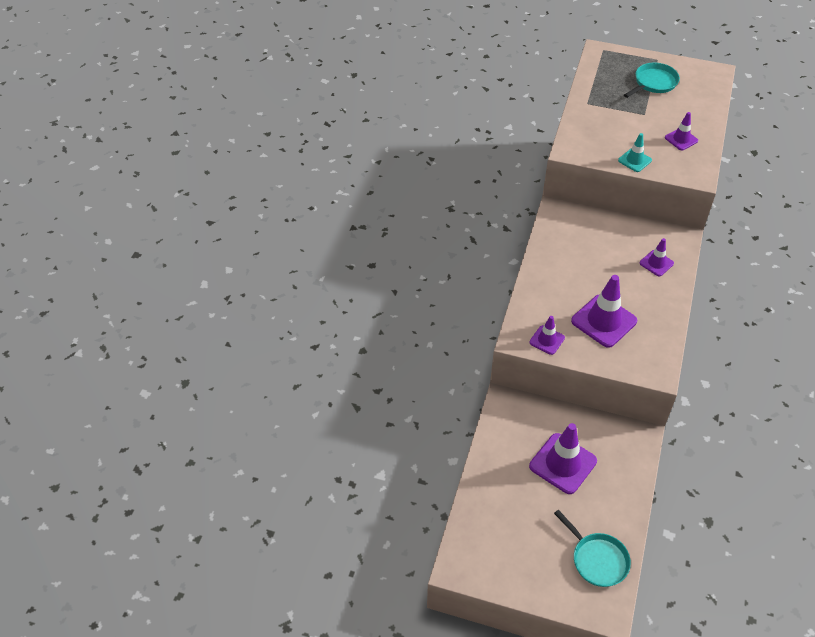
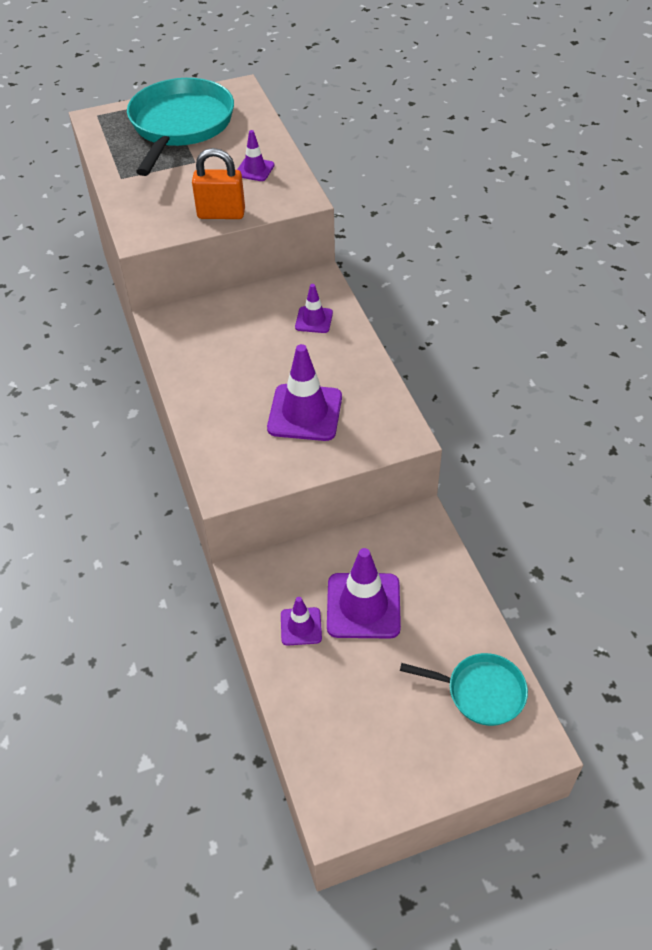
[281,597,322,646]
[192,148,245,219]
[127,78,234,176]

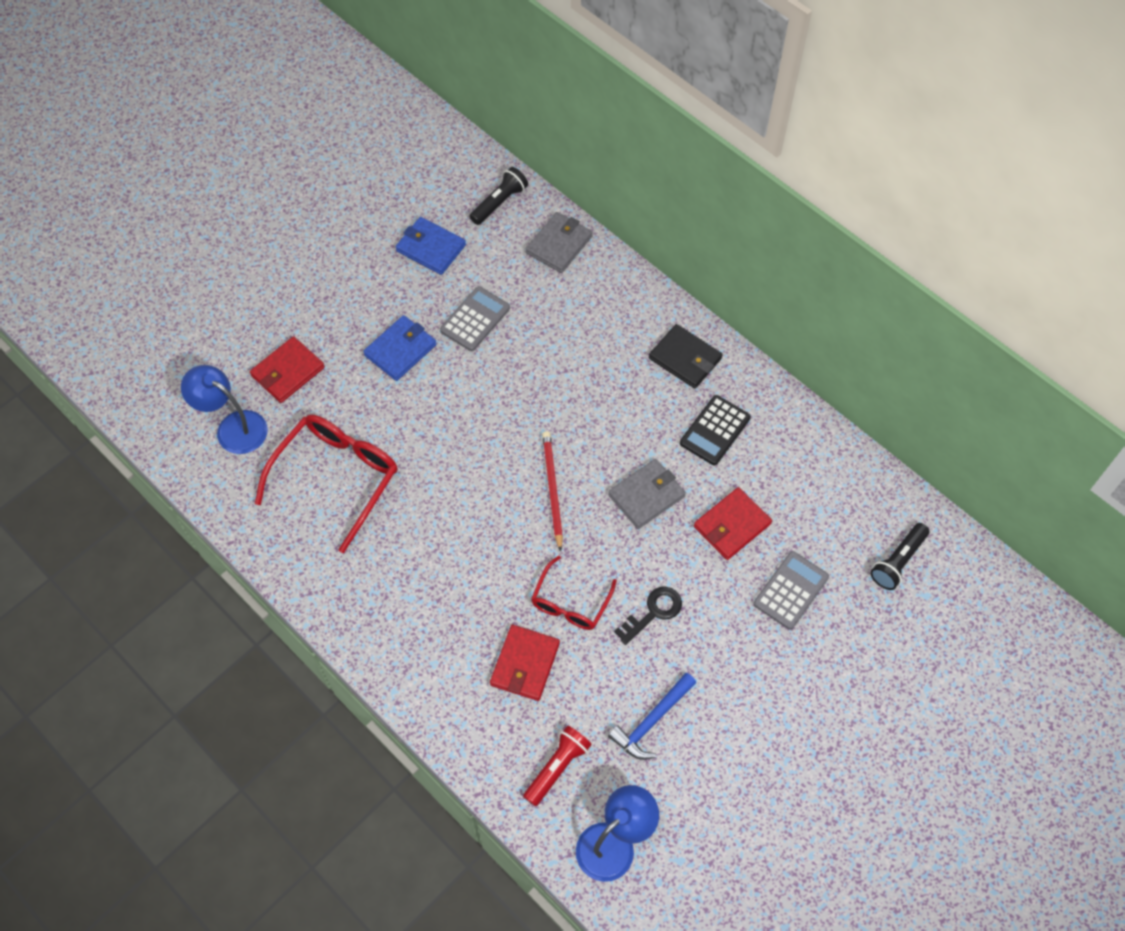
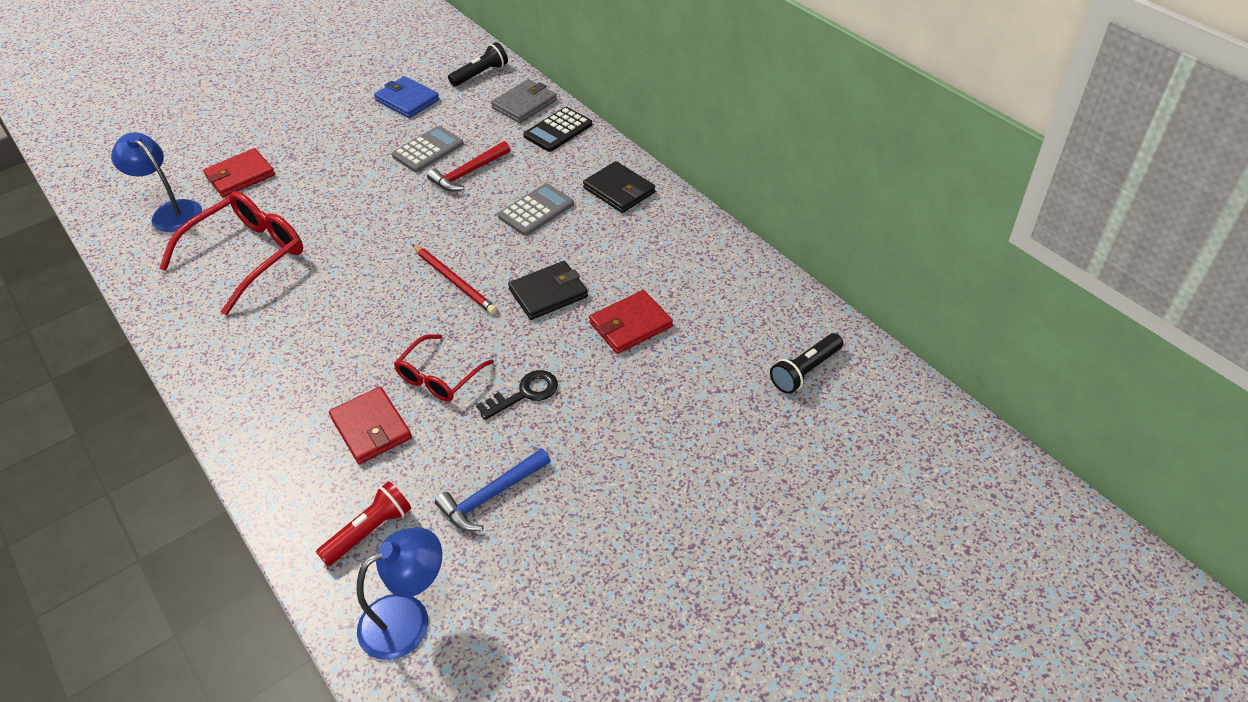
[363,315,436,381] (first image)
[329,387,412,464]
[412,244,497,314]
[508,261,588,320]
[523,107,592,152]
[498,183,574,236]
[427,141,510,192]

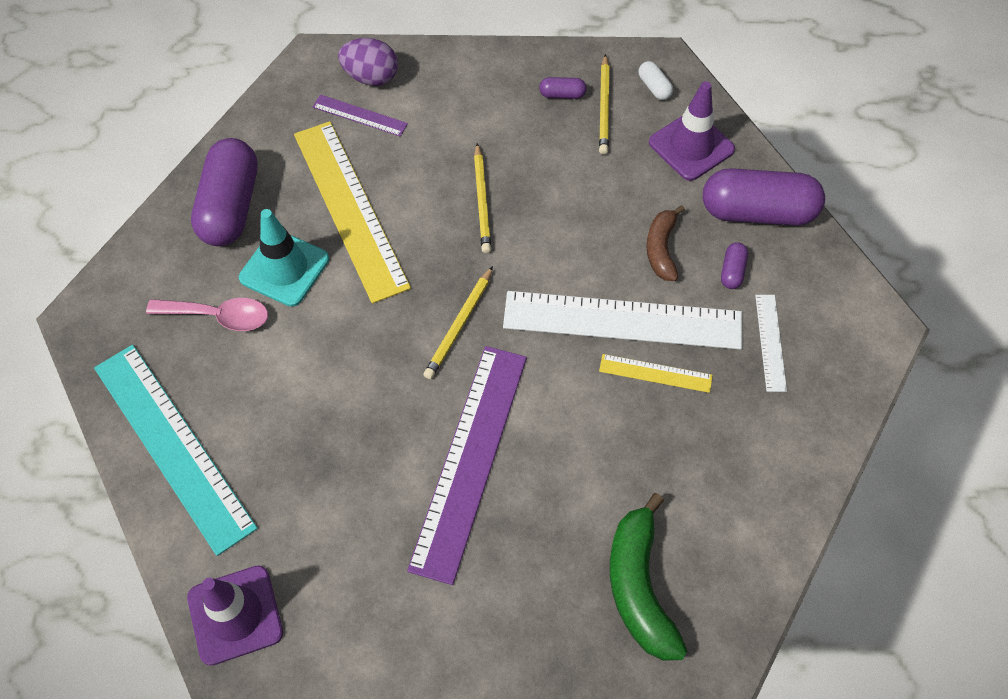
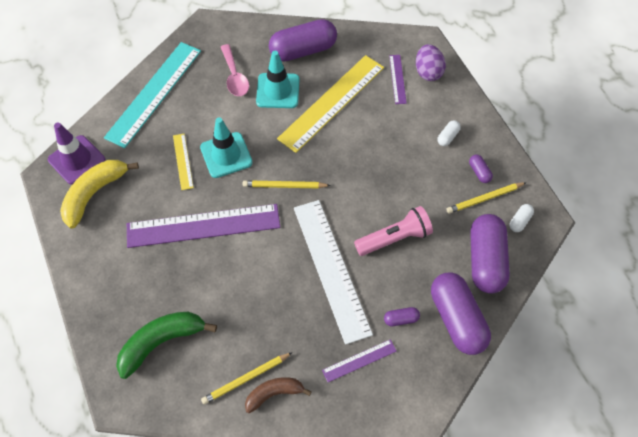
[201,352,293,404]
[173,134,194,190]
[245,377,312,413]
[470,214,510,294]
[322,339,397,382]
[60,160,139,229]
[200,117,252,178]
[354,206,433,256]
[437,120,461,146]

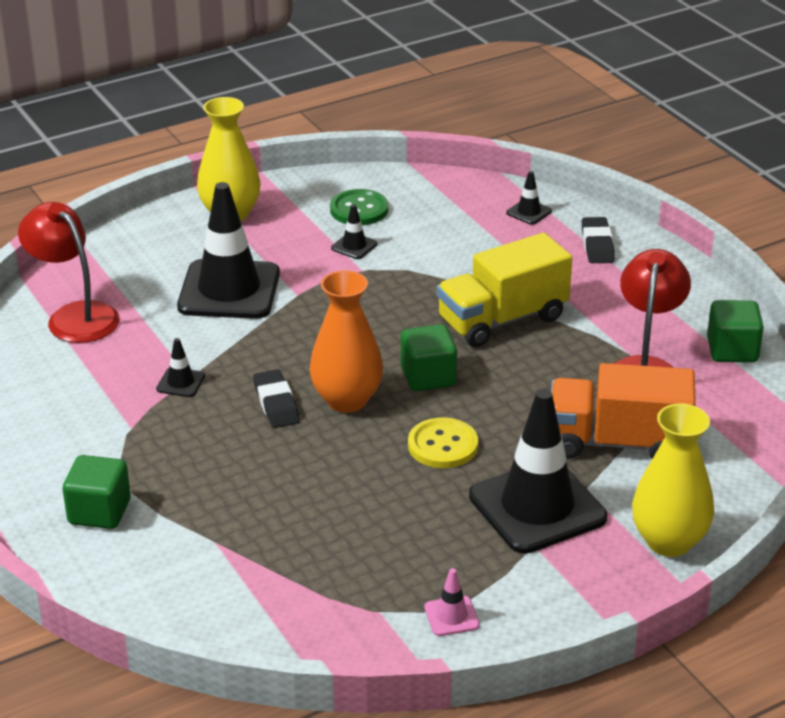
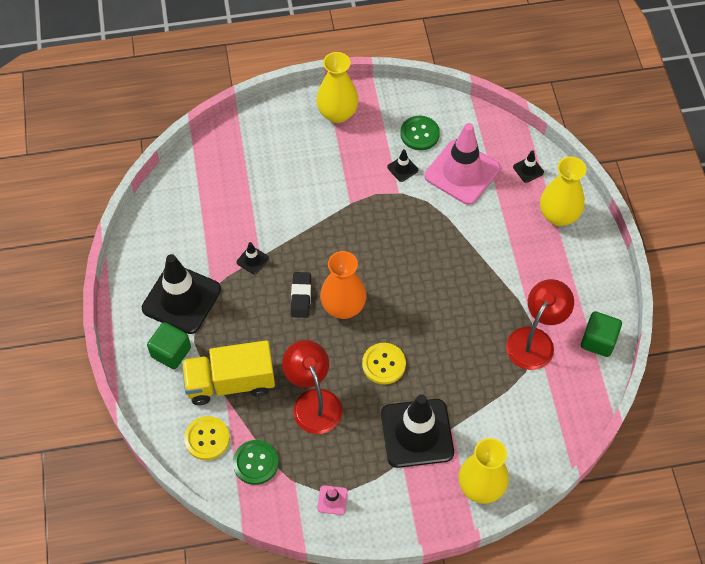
[282,340,342,434]
[142,254,221,334]
[401,324,457,391] (first image)
[182,340,275,405]
[551,363,696,459] (first image)
[540,157,587,226]
[184,416,230,460]
[233,440,279,485]
[425,123,500,205]

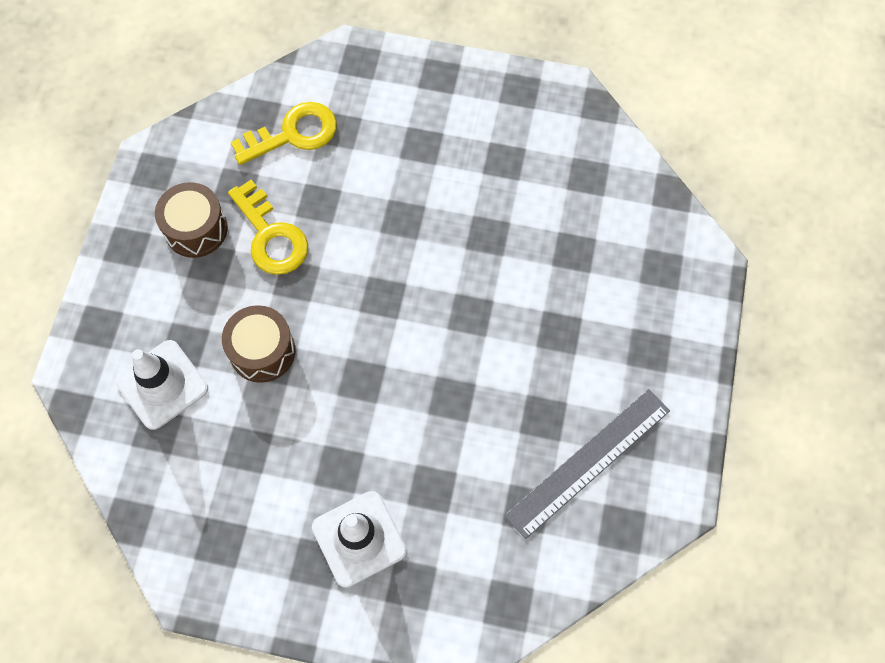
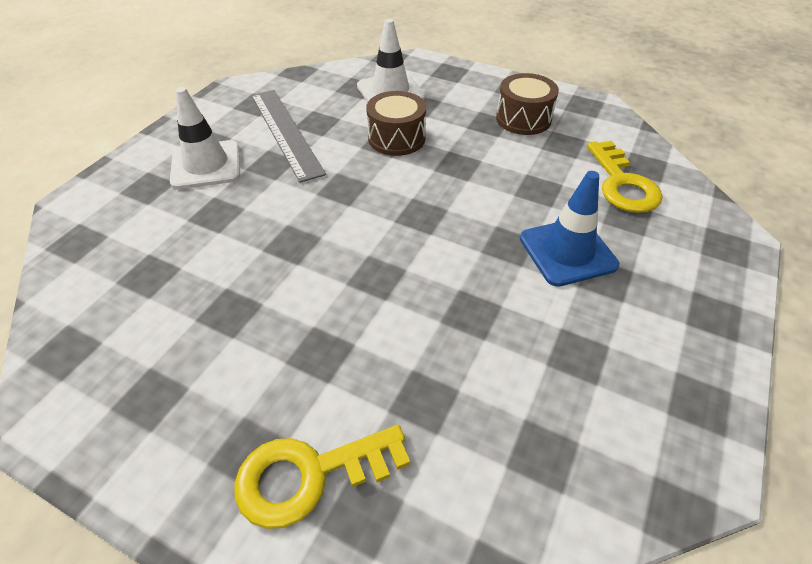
[234,425,410,529]
[251,90,326,183]
[520,171,619,287]

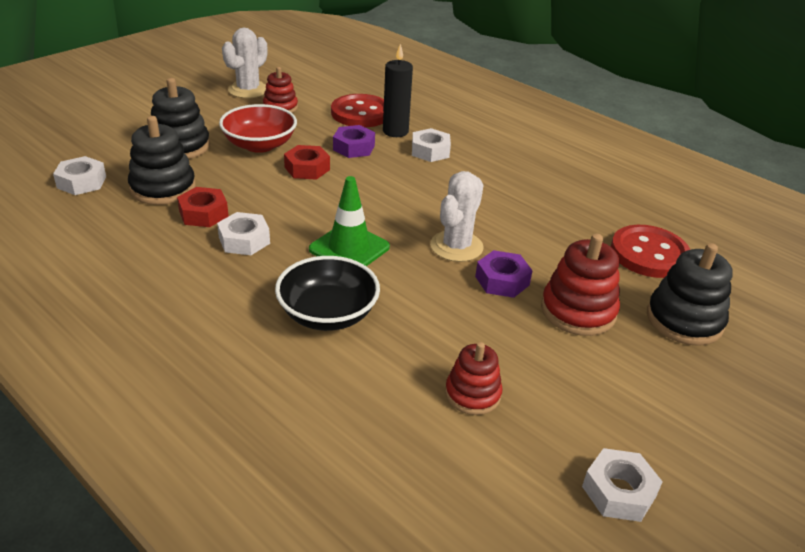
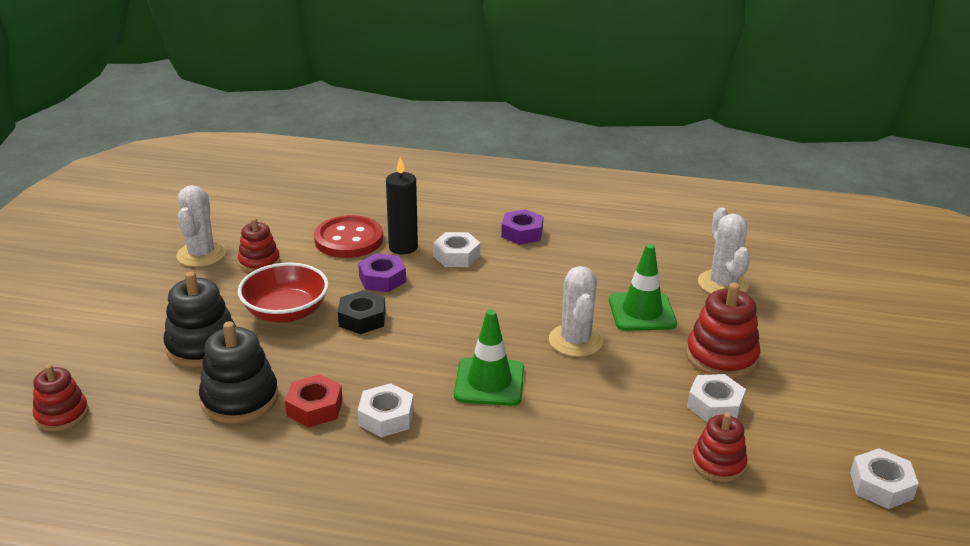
[687,374,746,423]
[275,256,380,331] (first image)
[338,290,386,334]
[501,209,543,245]
[698,207,750,294]
[647,243,733,346] (first image)
[33,364,89,431]
[609,244,677,331]

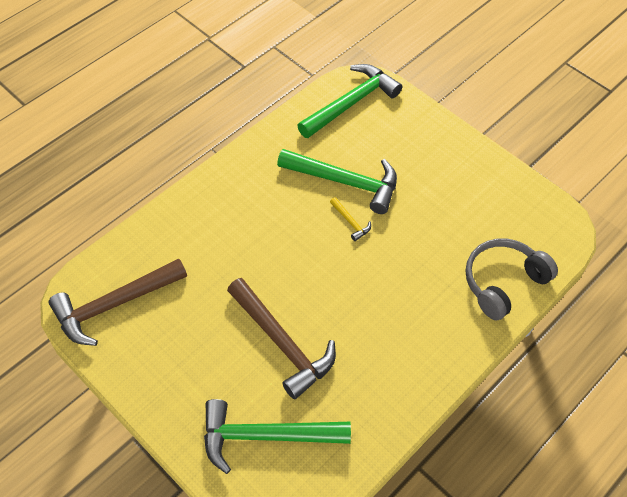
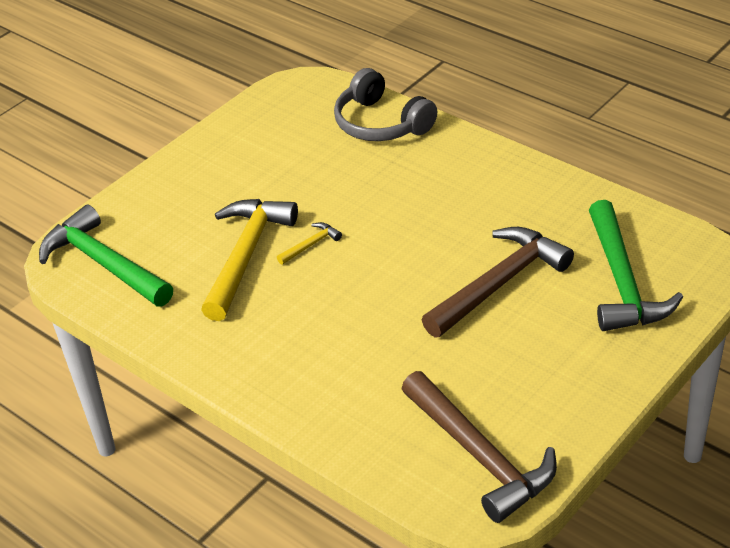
[201,199,298,321]

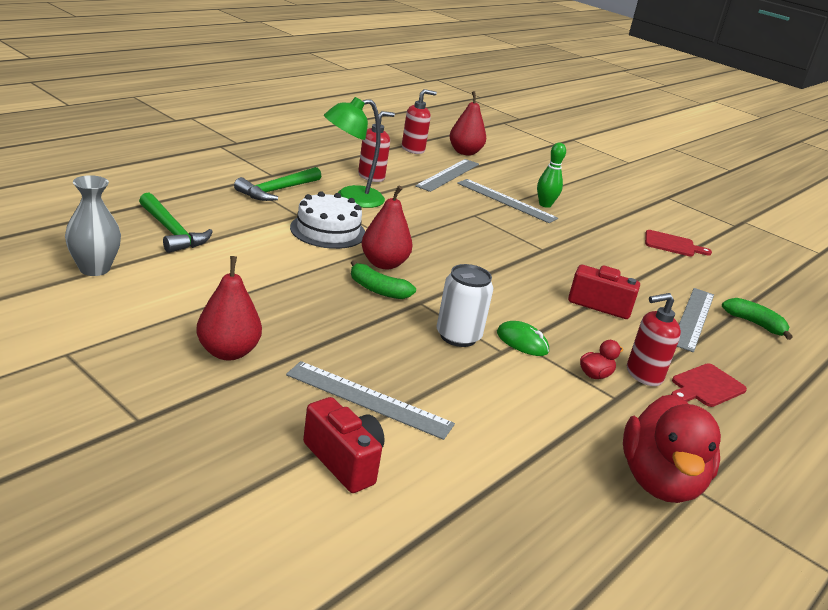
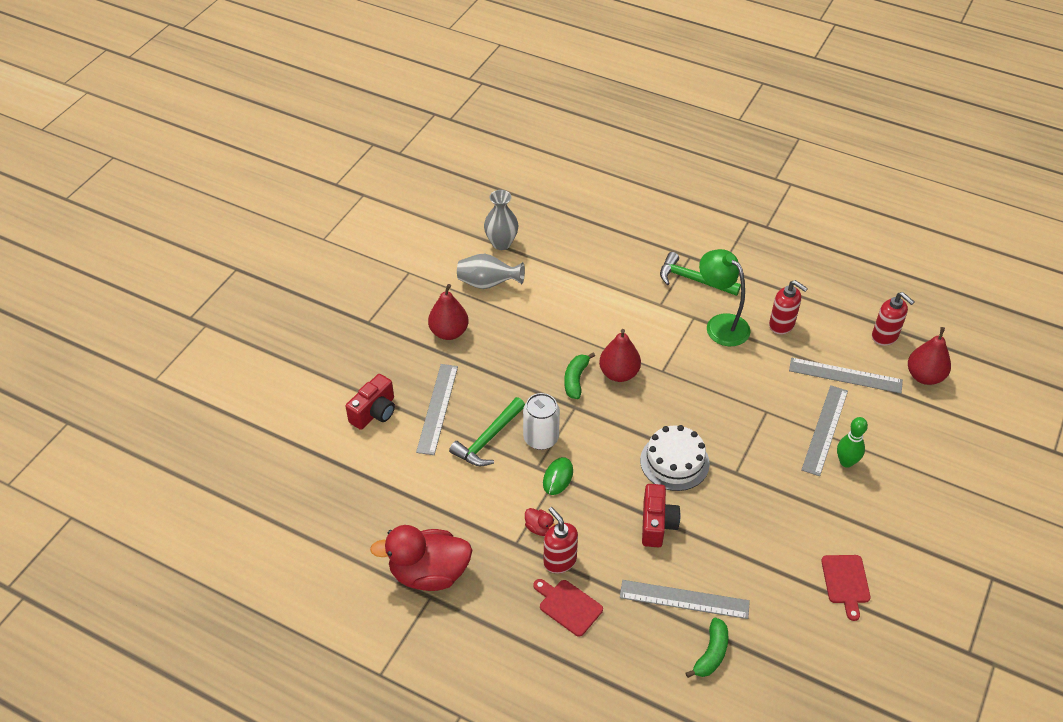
[449,397,525,466]
[640,425,710,491]
[457,254,525,289]

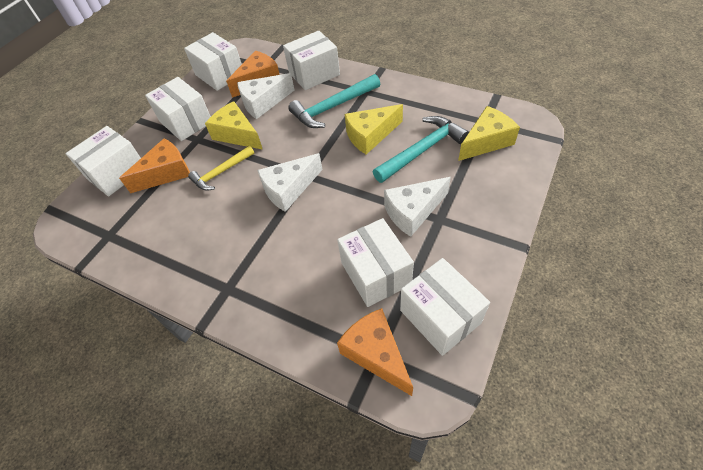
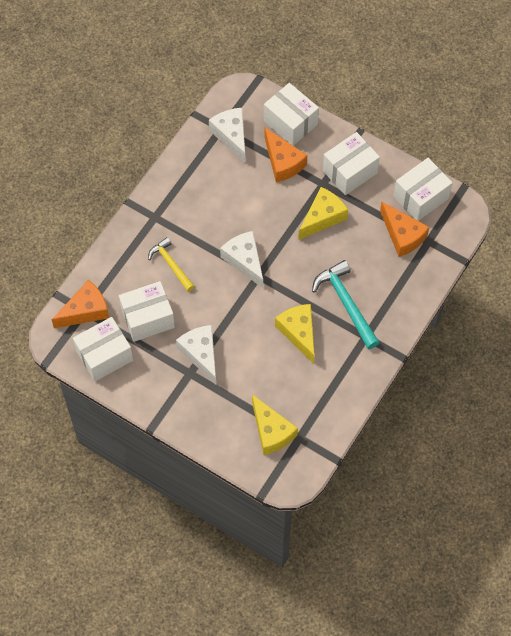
[148,237,195,292]
[209,108,245,163]
[283,31,340,90] (first image)
[373,116,469,183] (first image)

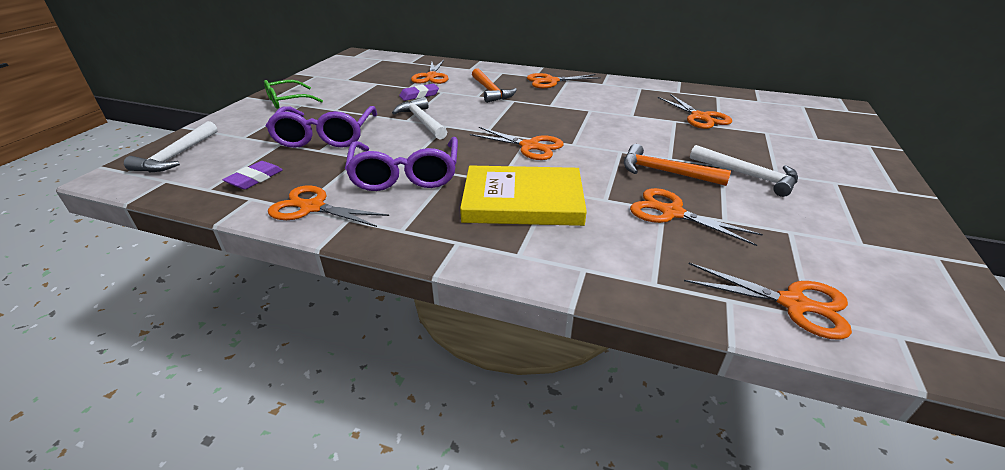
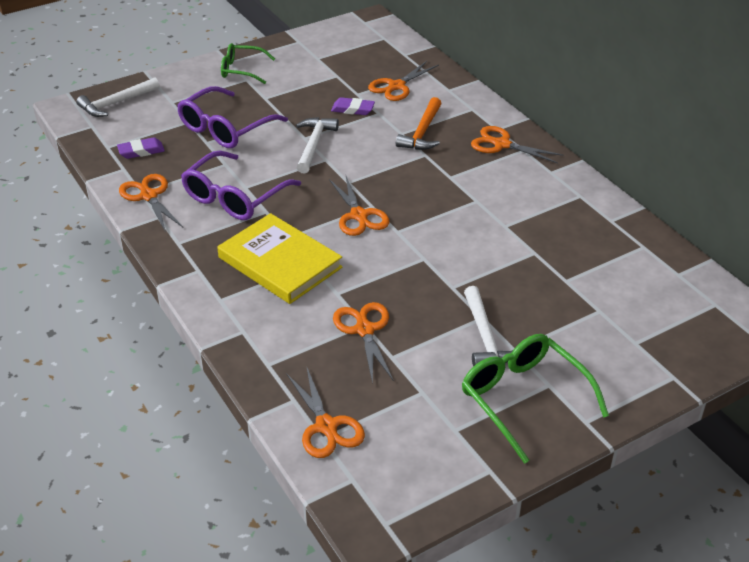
[624,144,731,186] (first image)
[658,94,732,129] (first image)
[462,334,609,464]

